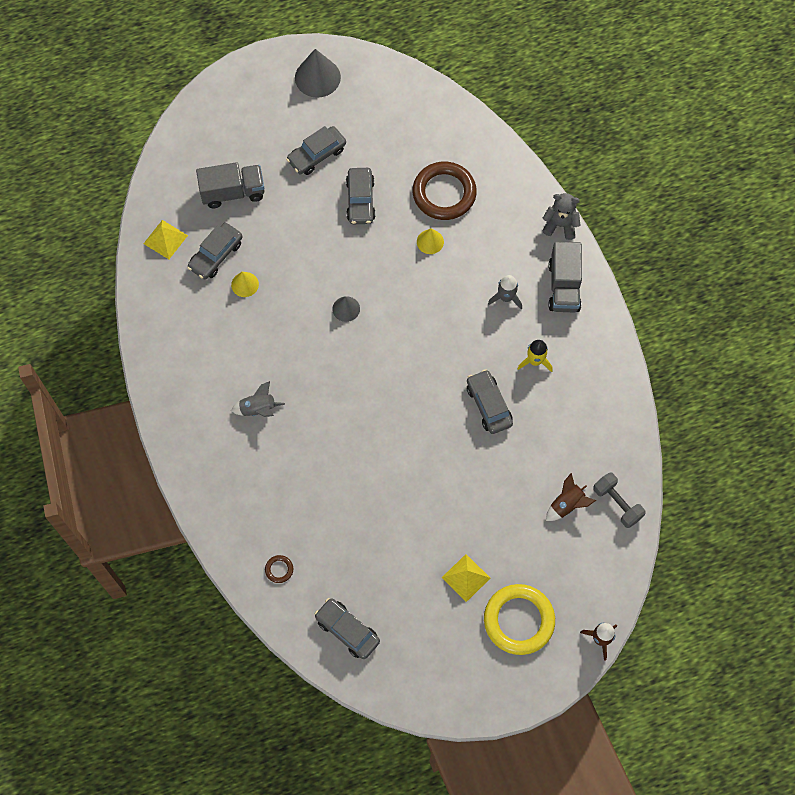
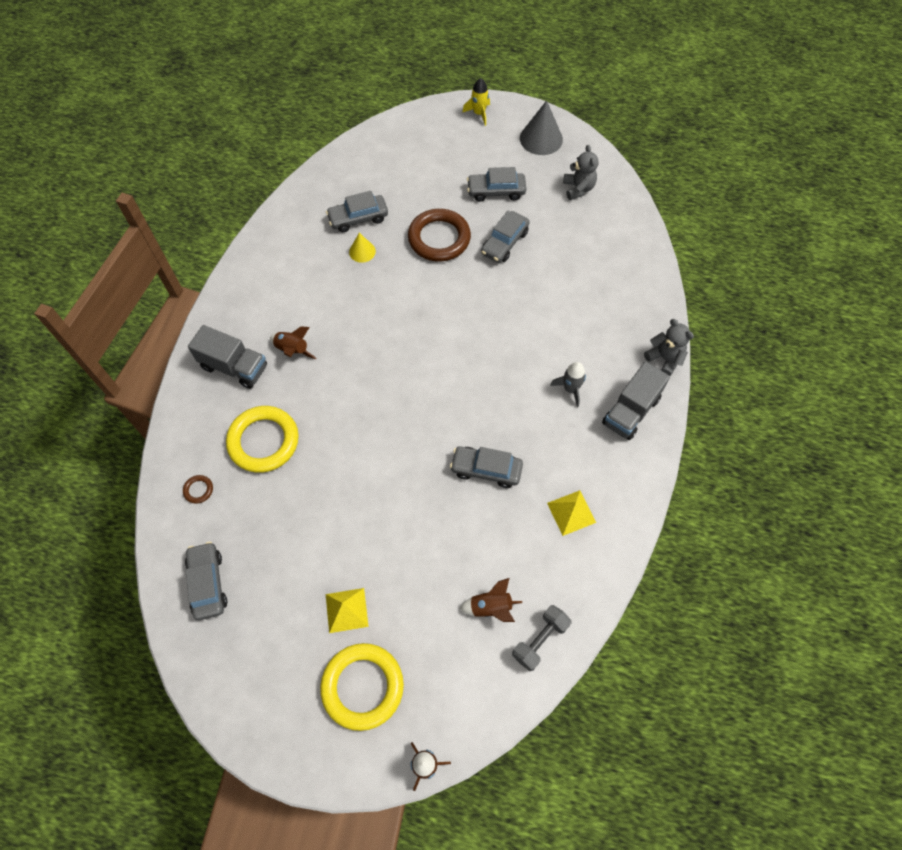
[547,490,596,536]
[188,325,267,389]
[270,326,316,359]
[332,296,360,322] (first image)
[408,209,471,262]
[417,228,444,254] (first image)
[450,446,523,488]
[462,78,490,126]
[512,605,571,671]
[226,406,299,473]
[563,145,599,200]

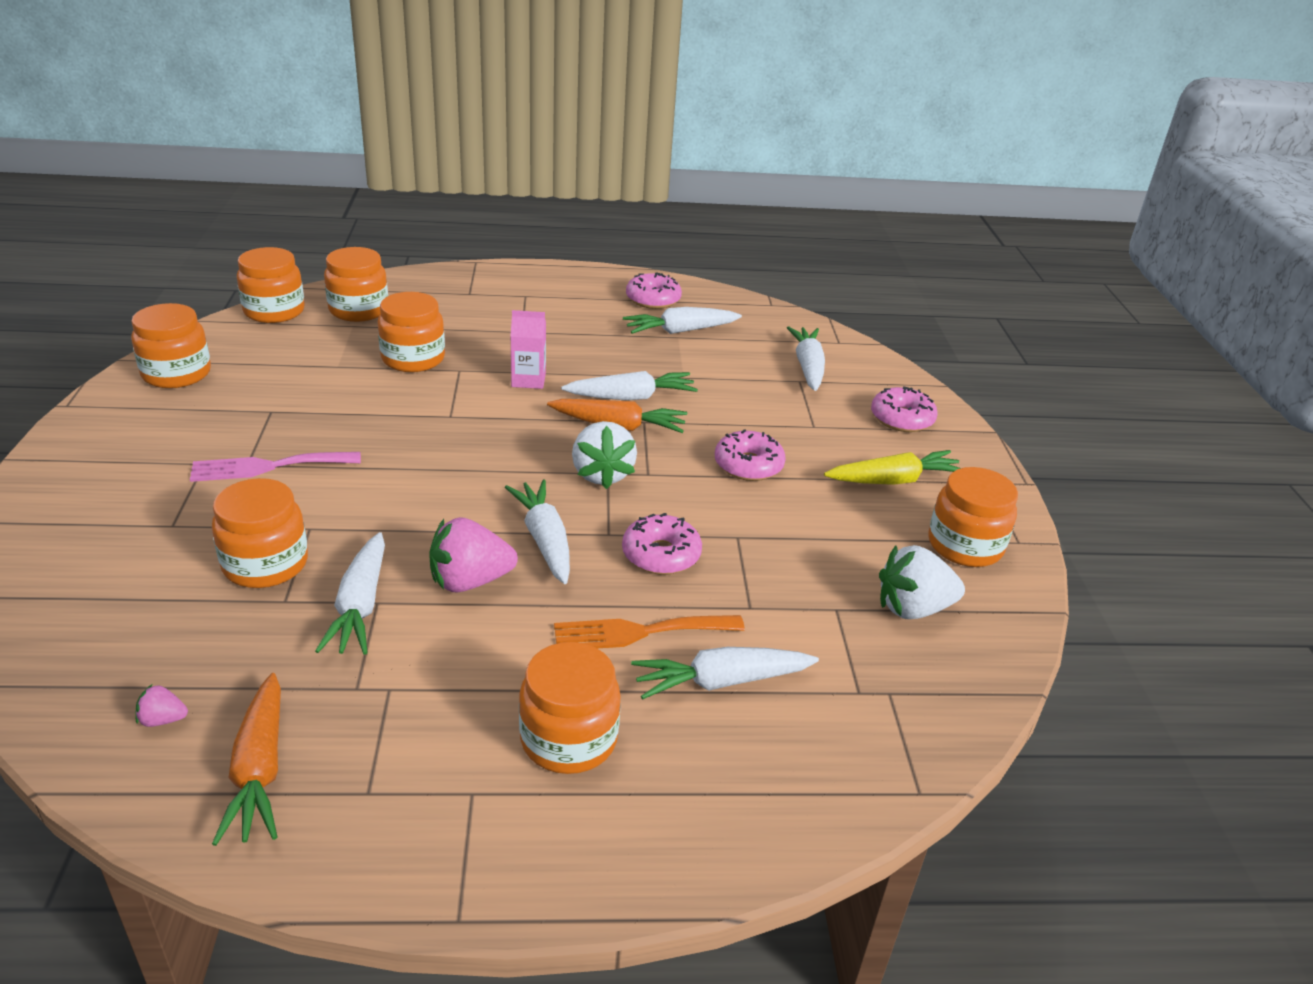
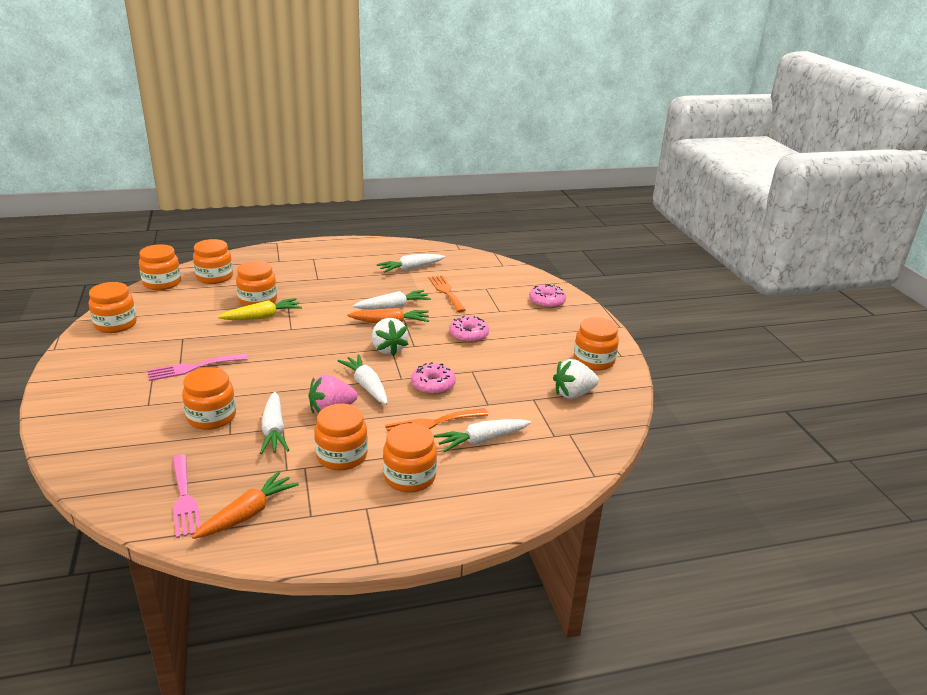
[172,455,201,538]
[192,471,299,539]
[511,310,546,389] (first image)
[626,272,682,309] (first image)
[787,326,825,391] (first image)
[218,298,302,320]
[314,404,368,470]
[429,275,466,312]

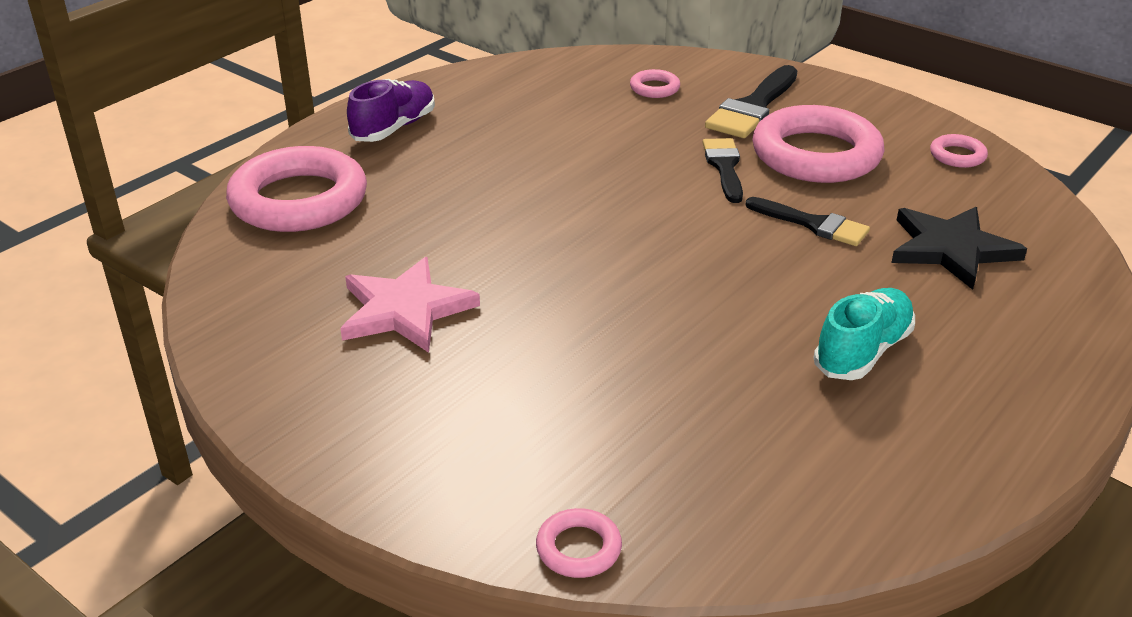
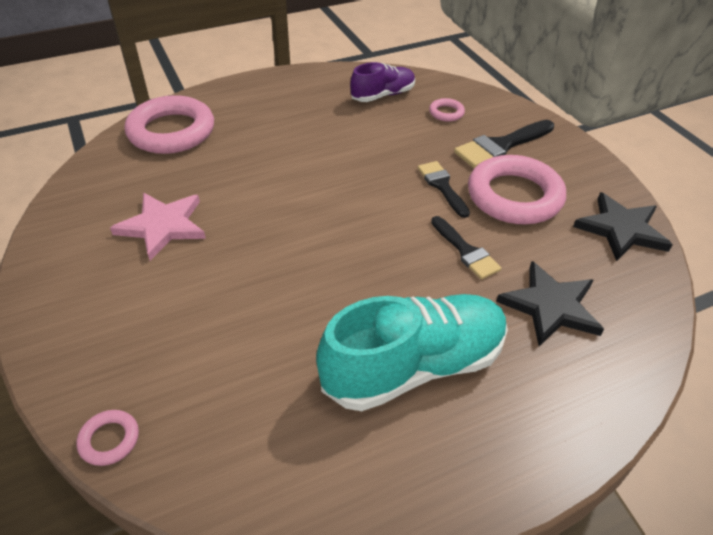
[350,62,415,102]
[418,161,470,218]
[316,294,508,411]
[573,192,673,261]

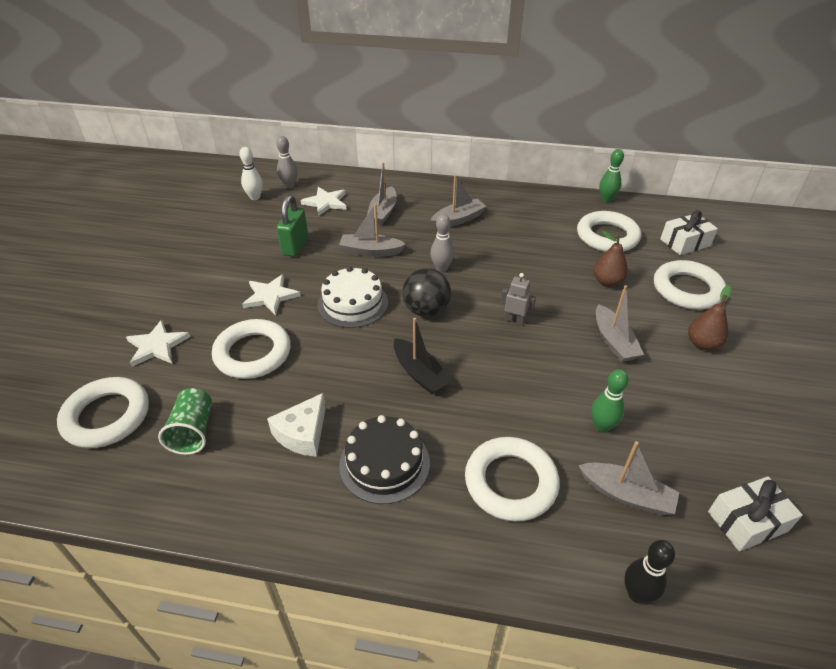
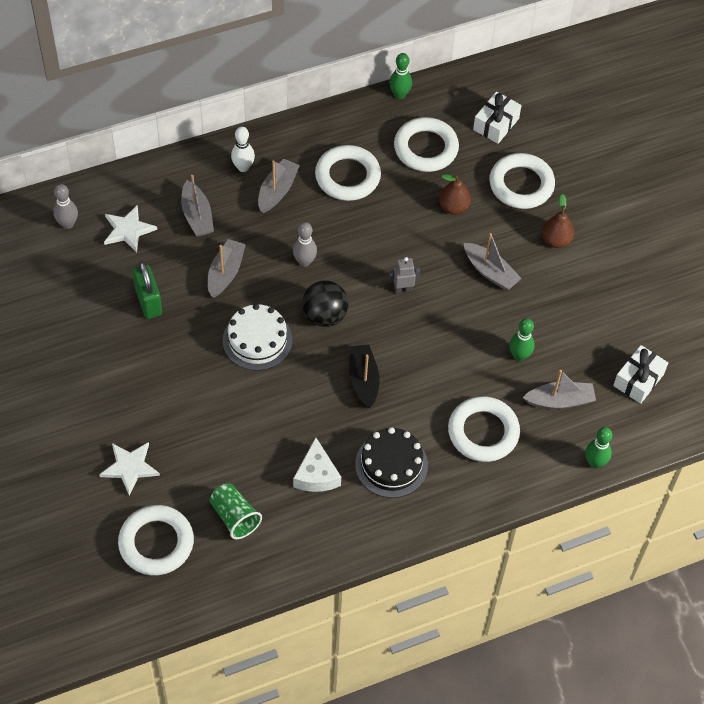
[315,145,381,201]
[231,126,255,172]
[242,274,301,315] (first image)
[208,239,246,298]
[349,344,380,408]
[585,427,612,468]

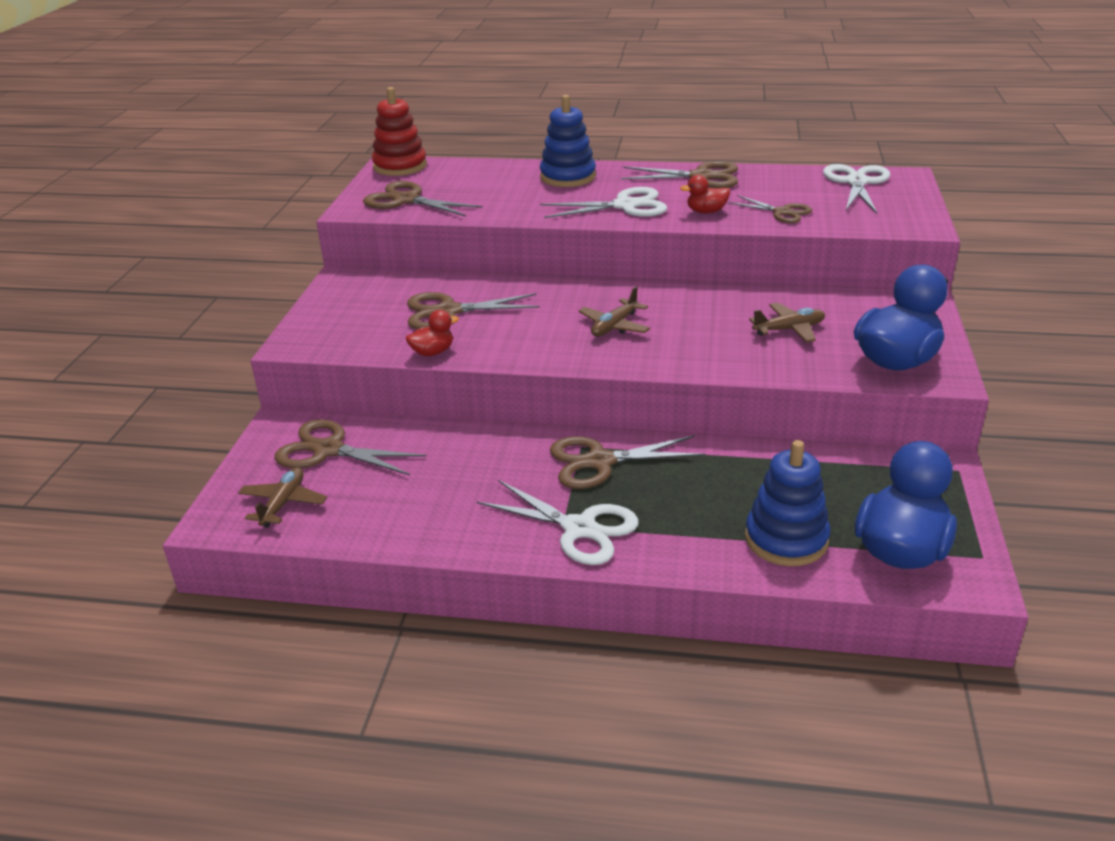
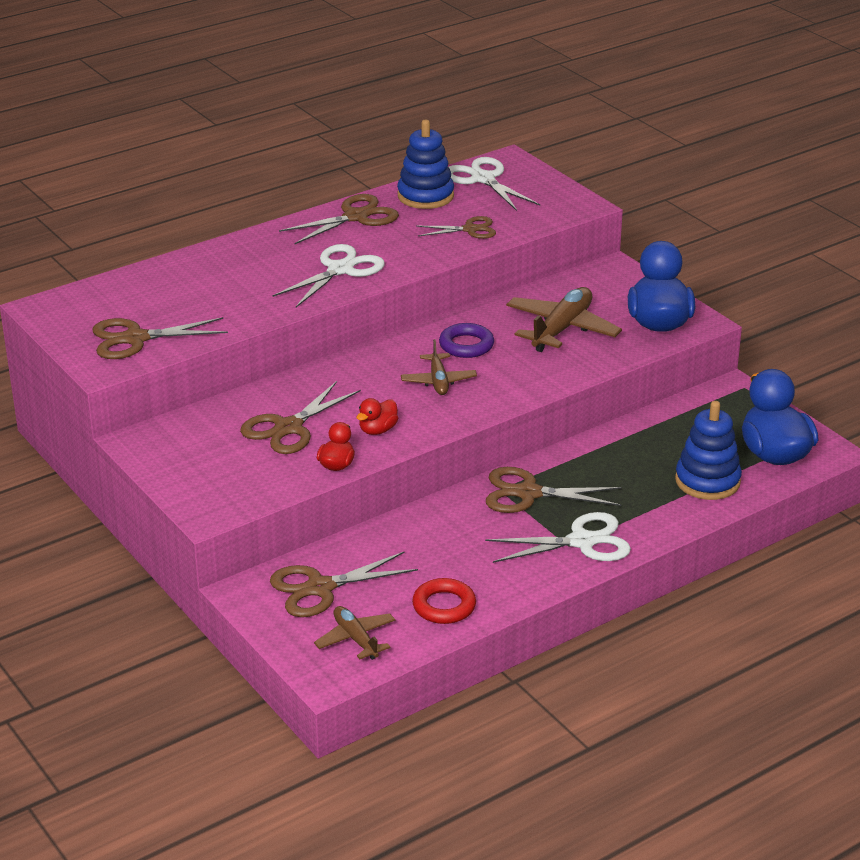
[372,87,427,176] (first image)
[397,120,454,209]
[486,467,622,513]
[357,398,398,435]
[506,287,622,352]
[412,578,476,624]
[439,323,494,358]

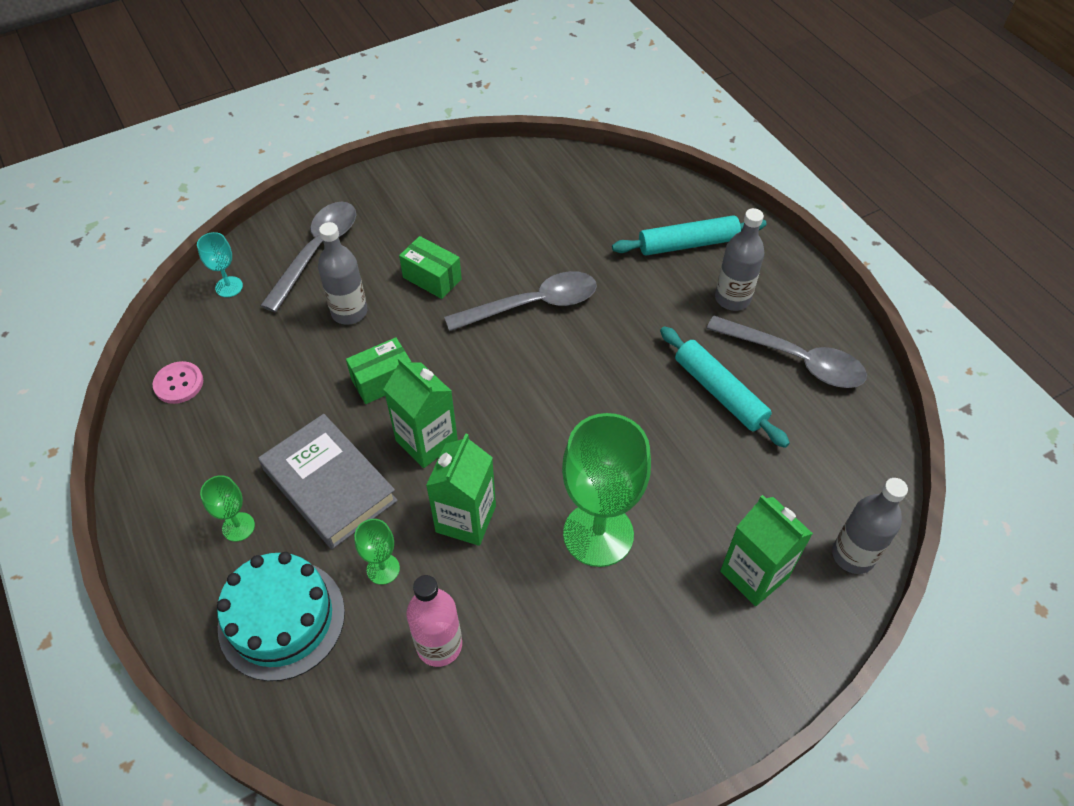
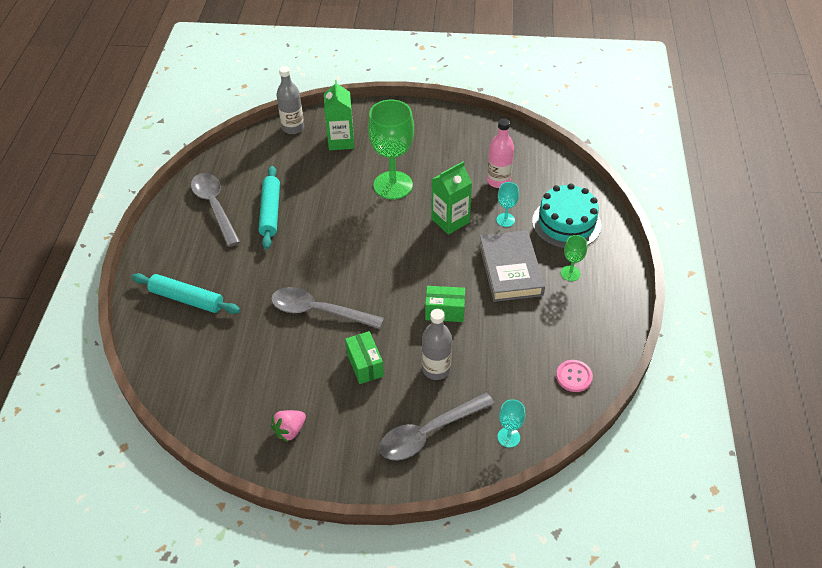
[496,182,519,227]
[384,357,458,468] (first image)
[715,208,765,311] (first image)
[271,410,306,442]

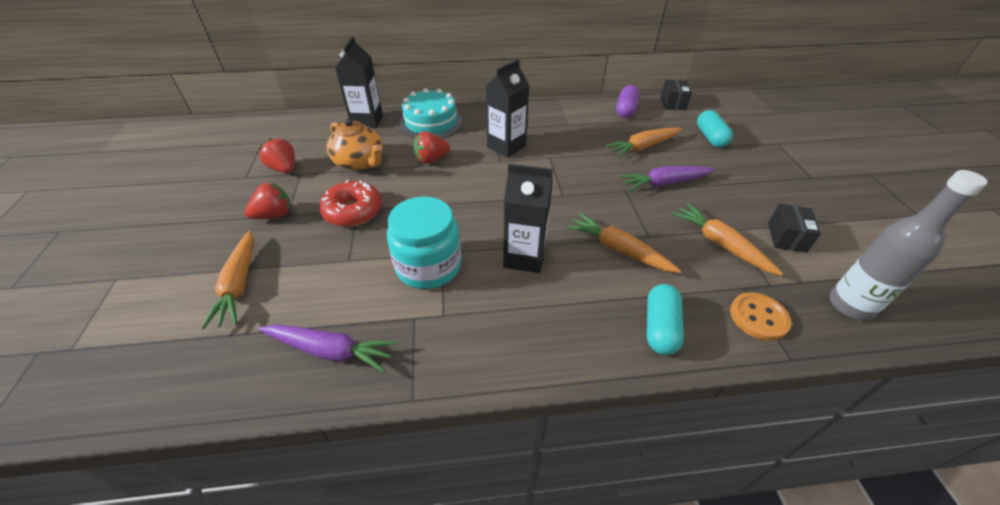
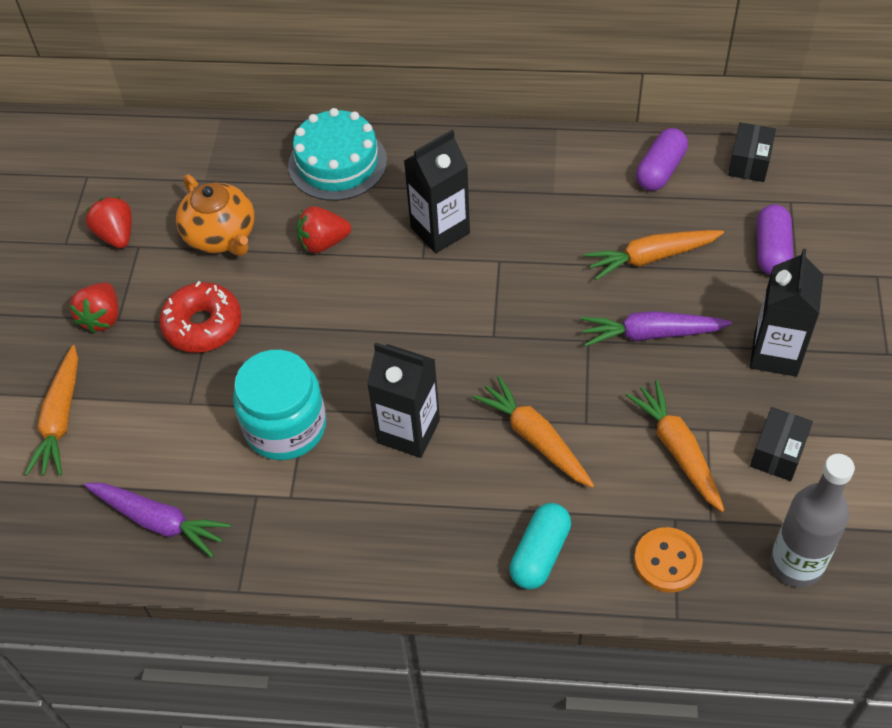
[70,282,118,333]
[750,249,823,377]
[757,204,793,275]

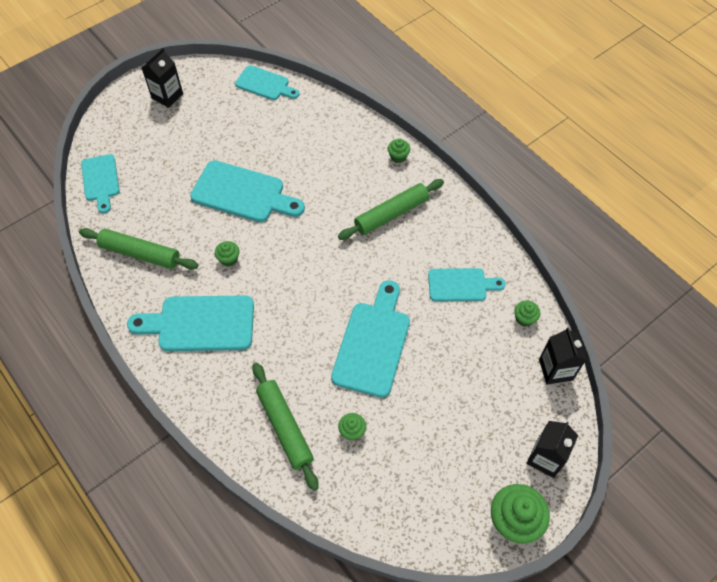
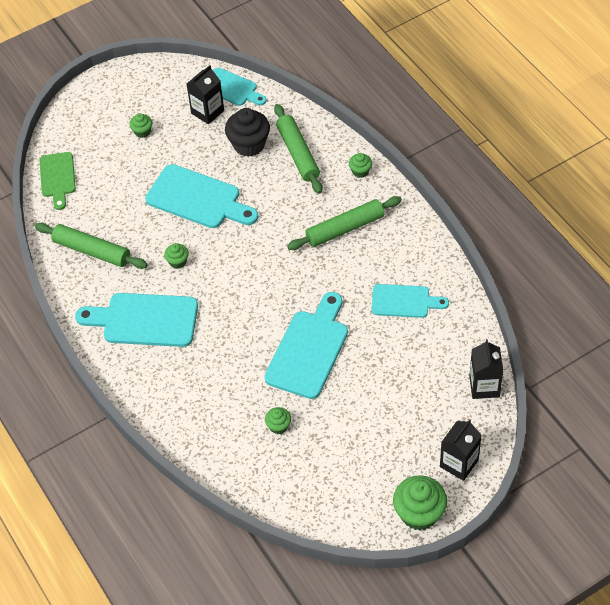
[39,152,76,210]
[187,65,224,124]
[274,104,322,194]
[130,113,152,138]
[225,108,270,157]

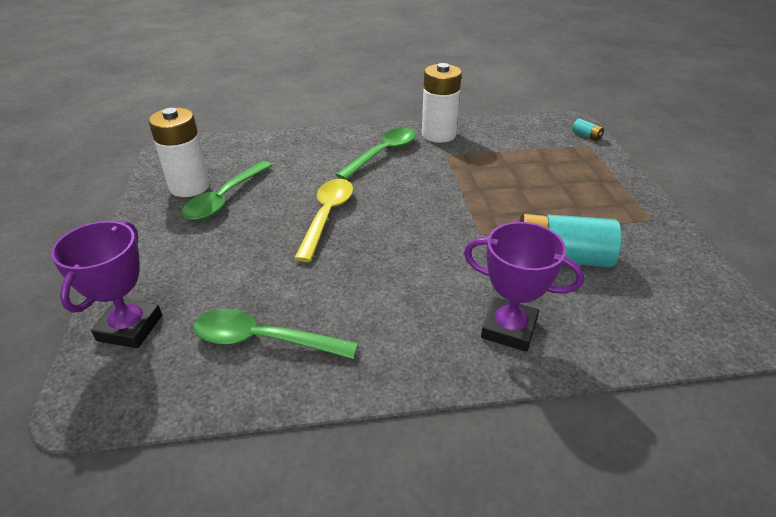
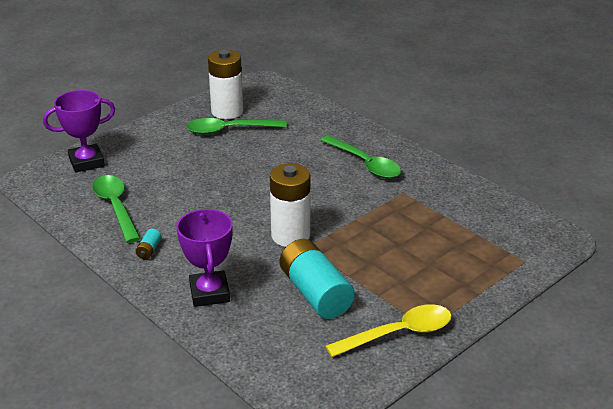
[325,304,452,357]
[320,135,401,178]
[270,163,310,247]
[136,229,161,259]

